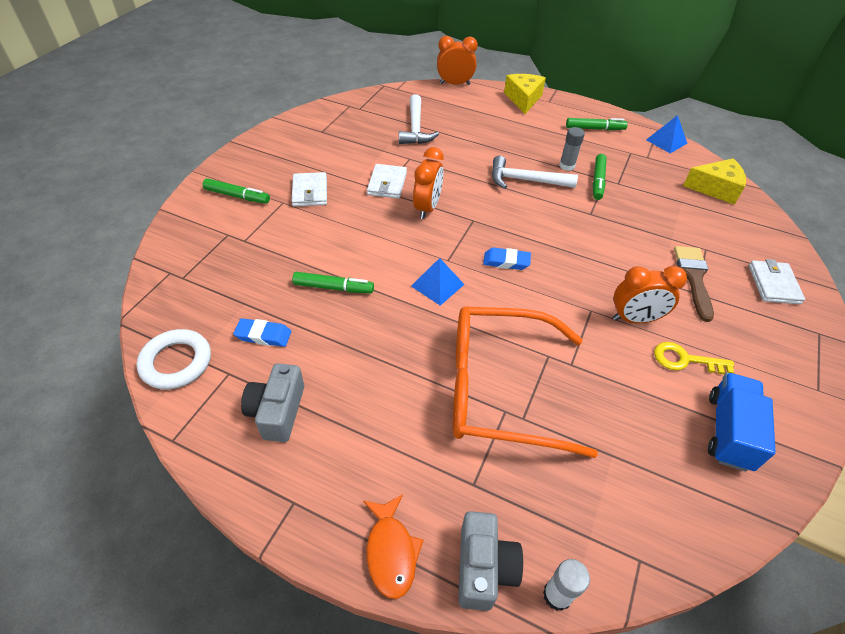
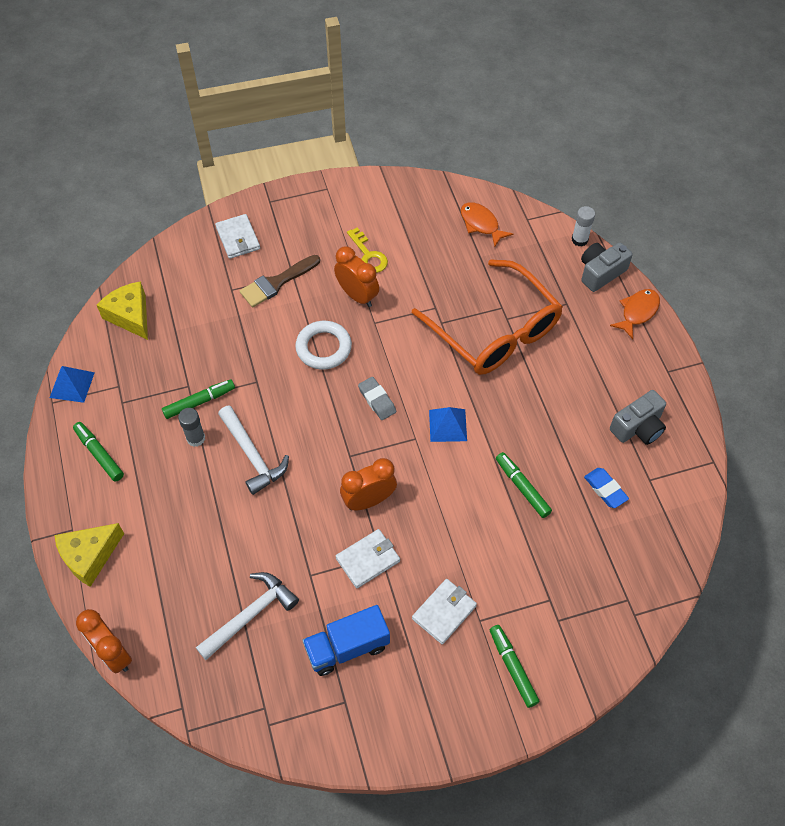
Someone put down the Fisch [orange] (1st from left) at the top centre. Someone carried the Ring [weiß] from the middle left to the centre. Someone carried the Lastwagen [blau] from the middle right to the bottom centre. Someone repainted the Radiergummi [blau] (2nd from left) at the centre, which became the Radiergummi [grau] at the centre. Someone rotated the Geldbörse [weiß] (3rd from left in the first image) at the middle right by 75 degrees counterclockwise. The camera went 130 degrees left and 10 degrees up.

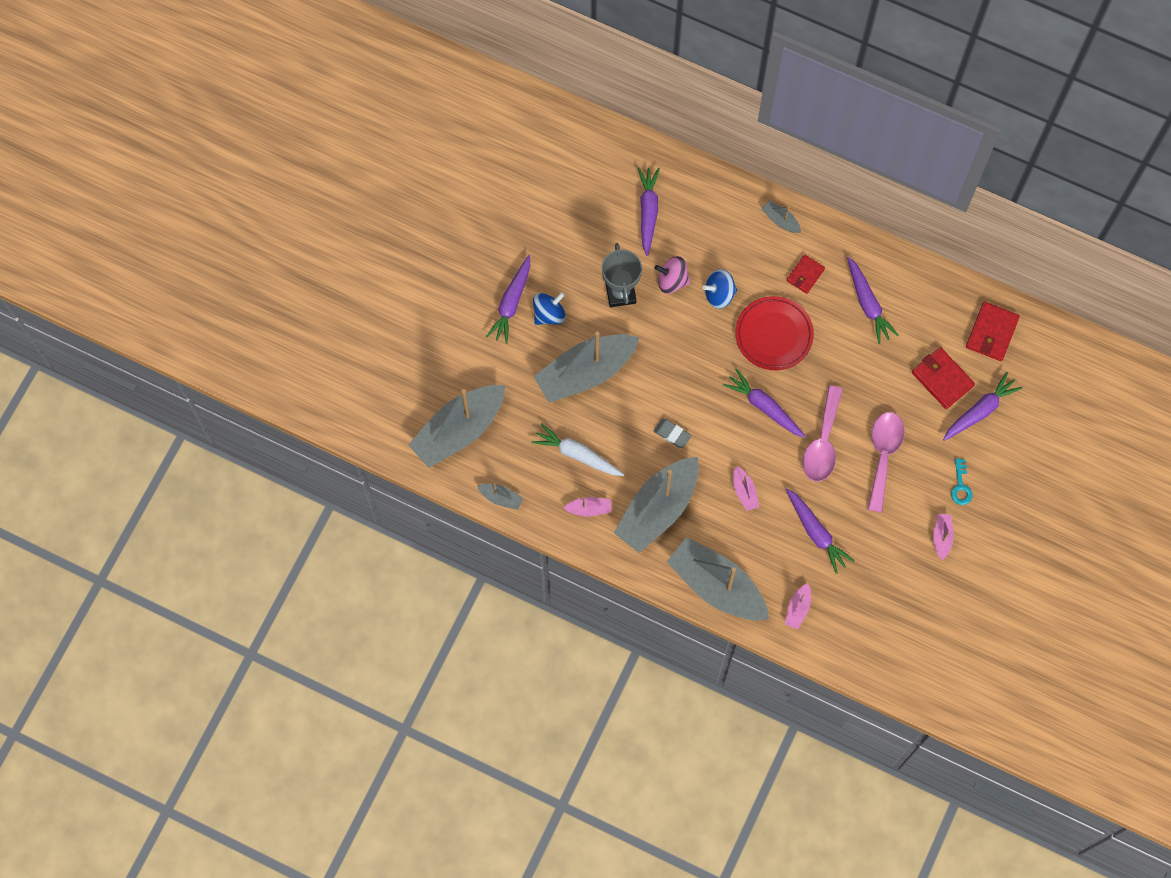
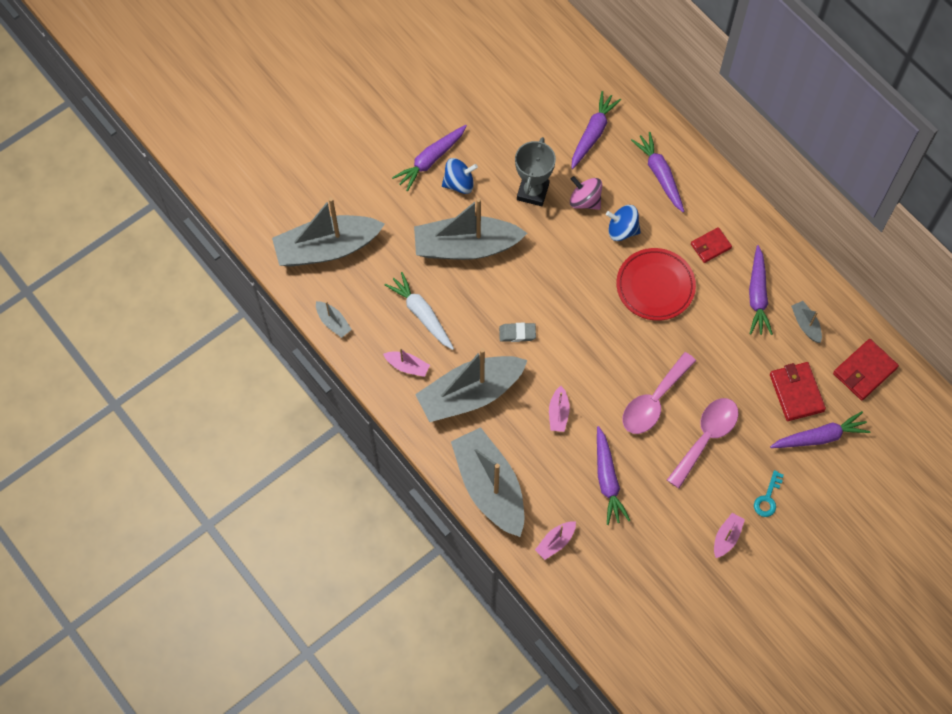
Someone carried the Karotte [lila] (3rd from left in the first image) from the centre to the top right. Someone carried the Boot [grau] (6th from left) from the top right to the middle right. Someone rotated the Radiergummi [grau] at the centre by 60 degrees counterclockwise. The camera went 25 degrees right and 5 degrees down.

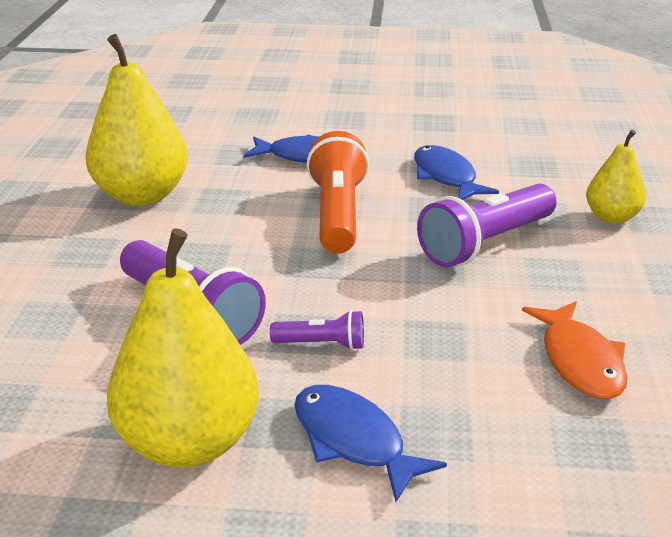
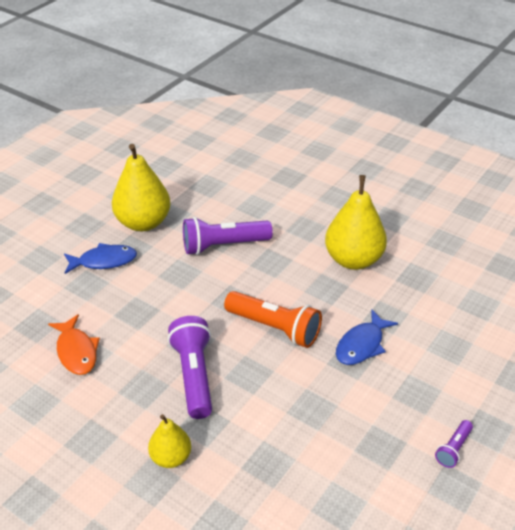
Someone took away the Fisch [blau] (3rd from left) at the top right. Someone carried the Taschenlampe [lila] (2nd from left in the first image) from the centre to the bottom right. Someone rotated the Fisch [orange] at the middle right by 135 degrees counterclockwise. The camera went 120 degrees right and 10 degrees up.

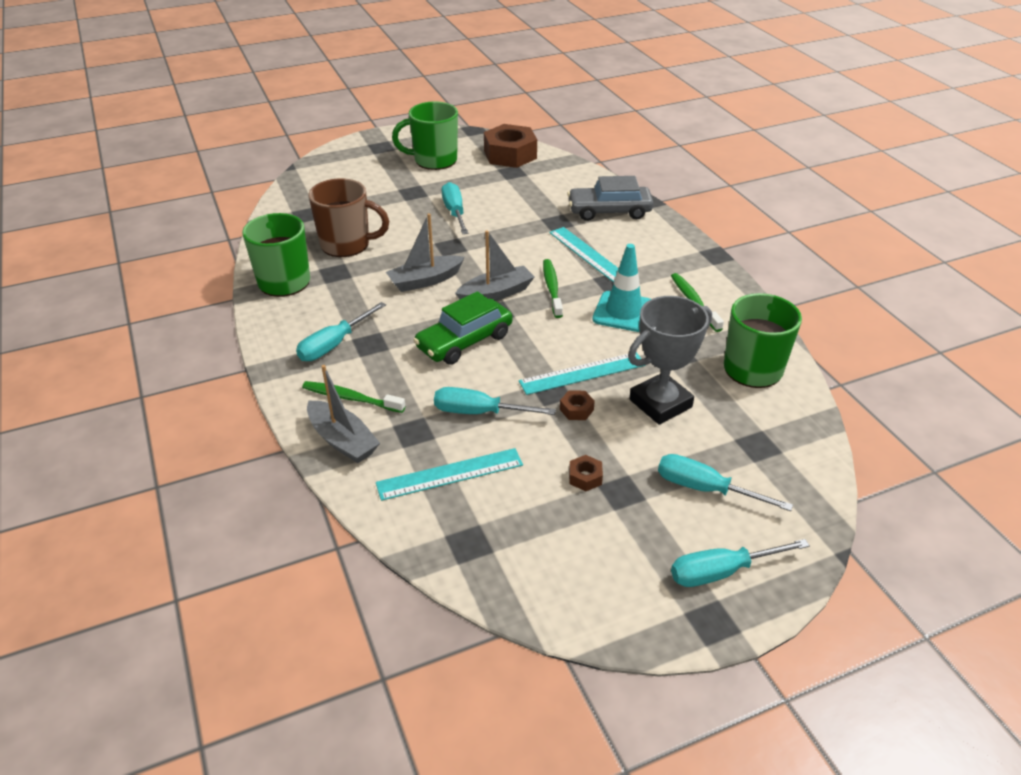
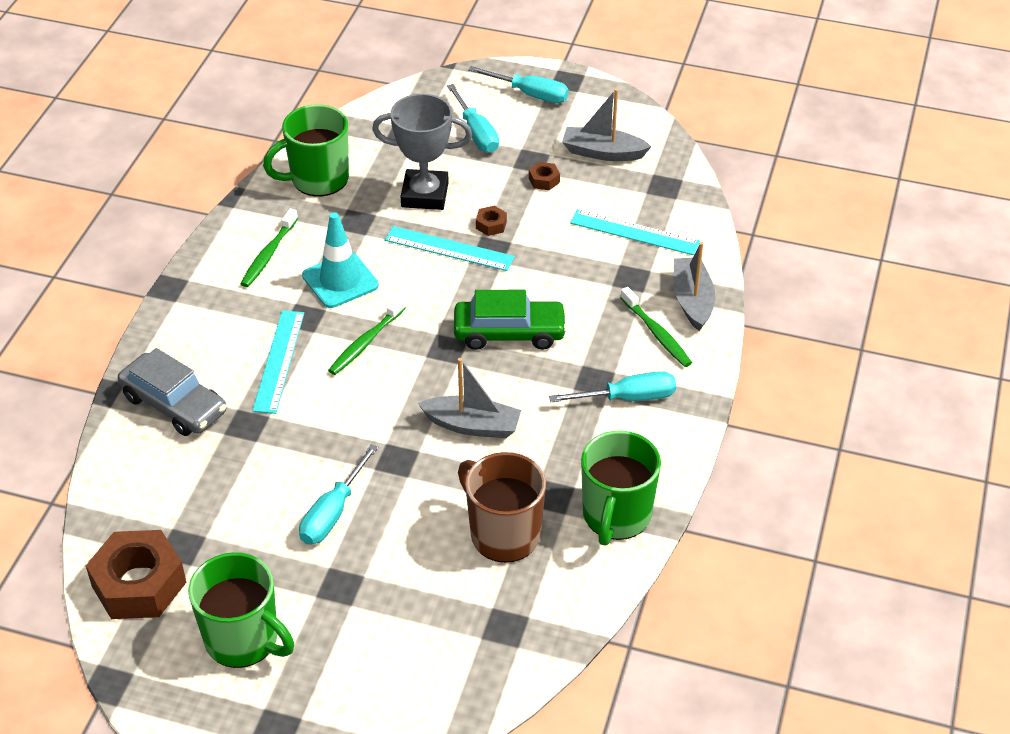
Someone took away the Schraubenzieher [türkis] (3rd from left) at the centre. Someone carried the Boot [grau] (3rd from left in the first image) from the centre to the top centre. The camera went 140 degrees left and 5 degrees up.

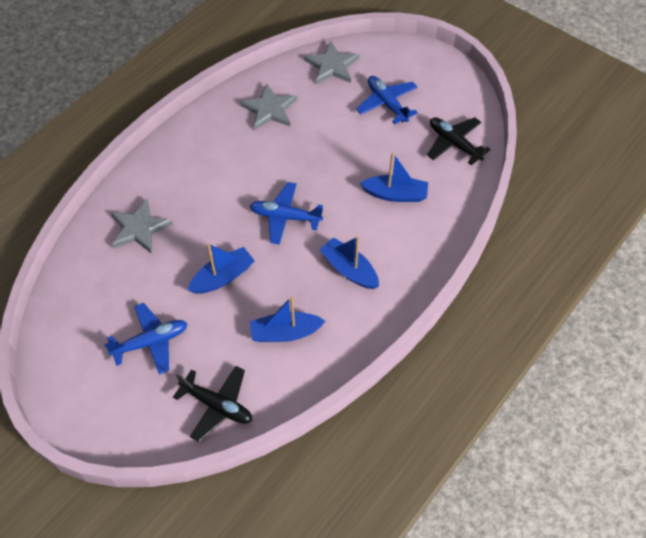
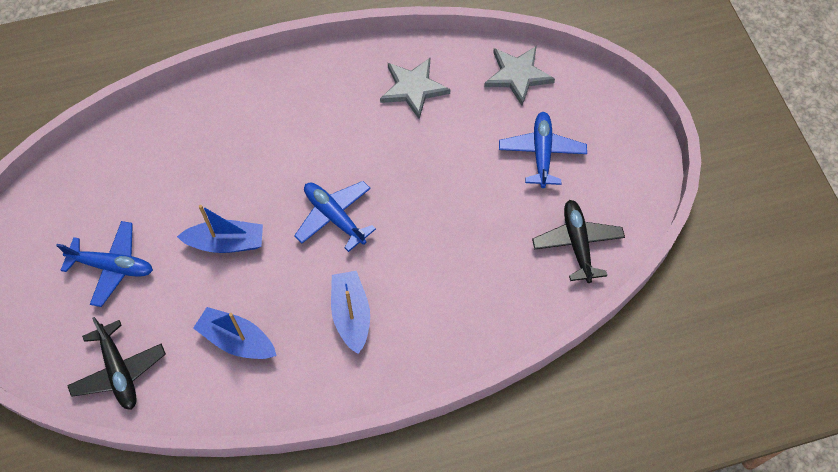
Someone took away the Stern [grau] (1st from left) at the middle left. Someone took away the Boot [blau] (4th from left) at the top centre. The camera went 35 degrees right and 5 degrees up.

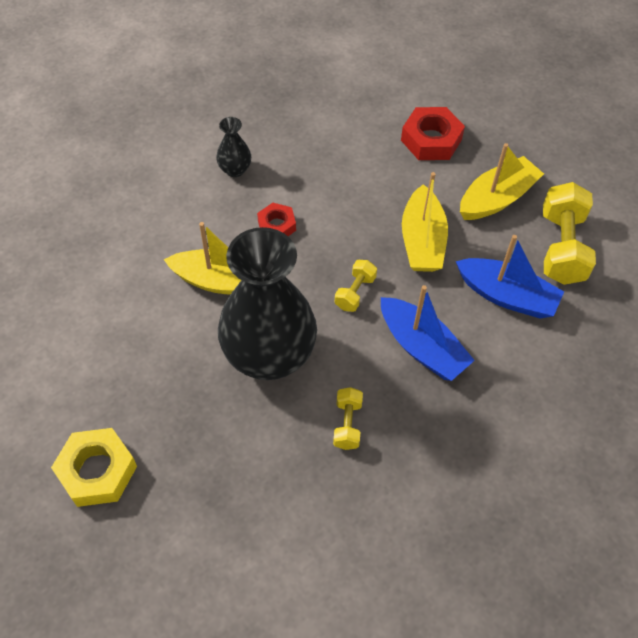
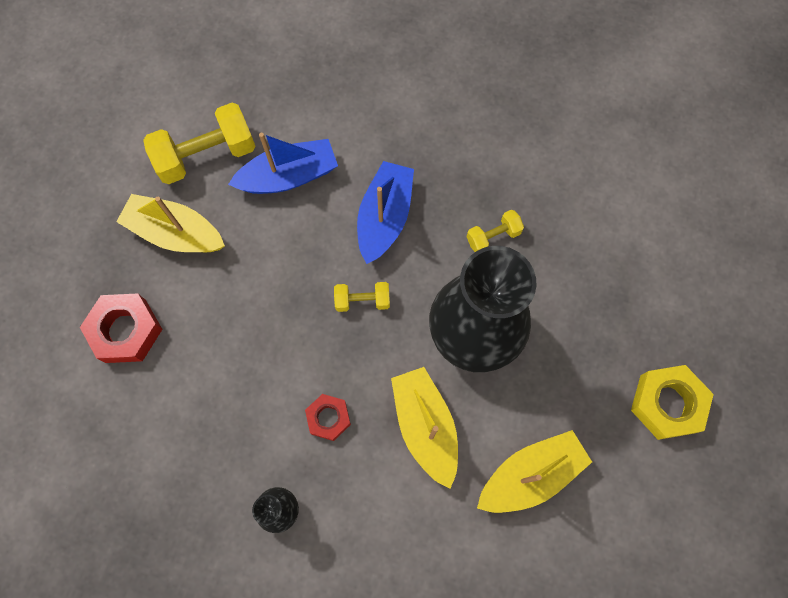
Someone carried the Boot [gelb] (2nd from left in the first image) from the centre to the bottom right. Someone rotated the Boot [blau] (2nd from left in the first image) at the middle right by 75 degrees clockwise. The camera went 120 degrees left and 15 degrees up.

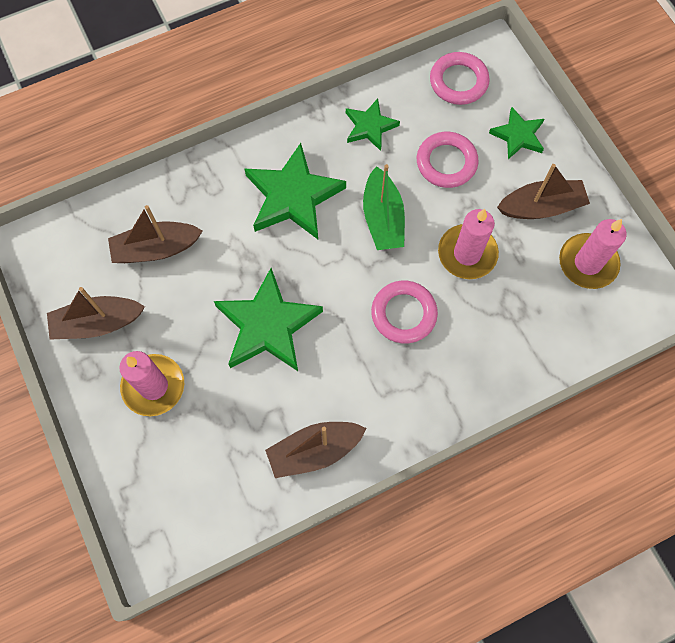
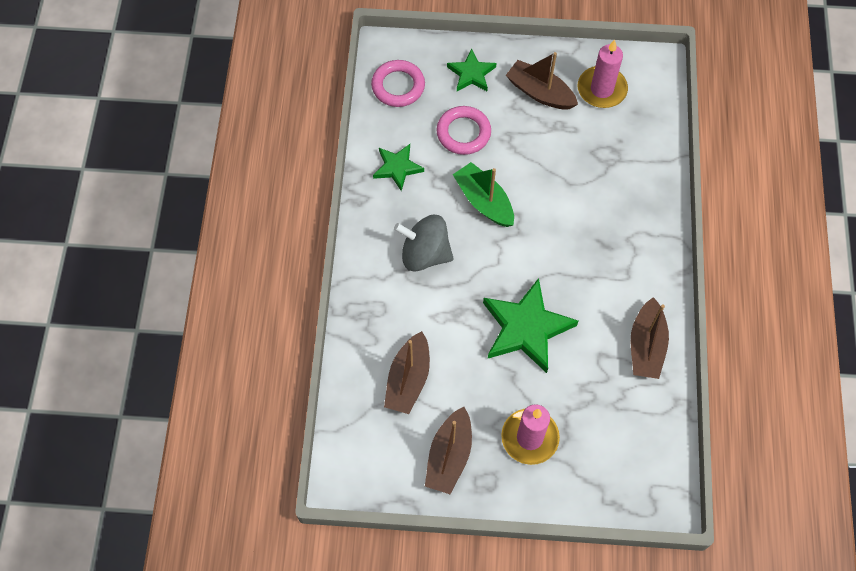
Someone took away the Ring [rosa] (1st from left) at the centre. Someone took away the Kerze [rosa] (2nd from left) at the middle right. Someone swapped the Stern [grün] (2nd from left) at the top centre for the Kreisel [grau] at the centre. Someone rotated the Boot [grün] at the top centre by 150 degrees counterclockwise. Someone rotated the Boot [braun] (4th from left in the first image) at the top right by 75 degrees counterclockwise. The camera went 60 degrees left and 5 degrees down.

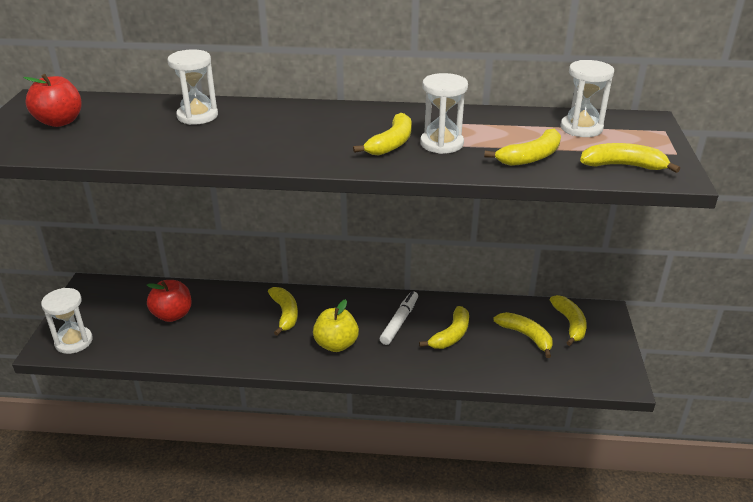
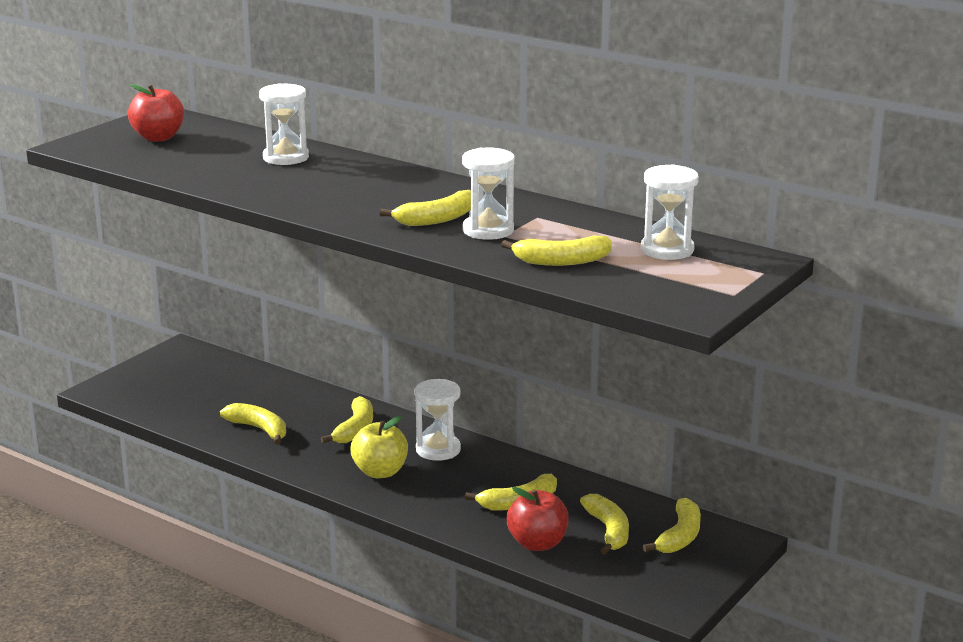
Someone took away the Filzstift [weiß] at the centre. Someone carried the Sanduhr [weiß] (1st from left in the first image) from the middle left to the centre. Someone carried the Apfel [rot] (2nd from left) from the middle left to the bottom centre. Someone carried the Banane [gelb] (7th from left in the first image) from the top right to the middle left. The camera went 30 degrees right and 10 degrees down.

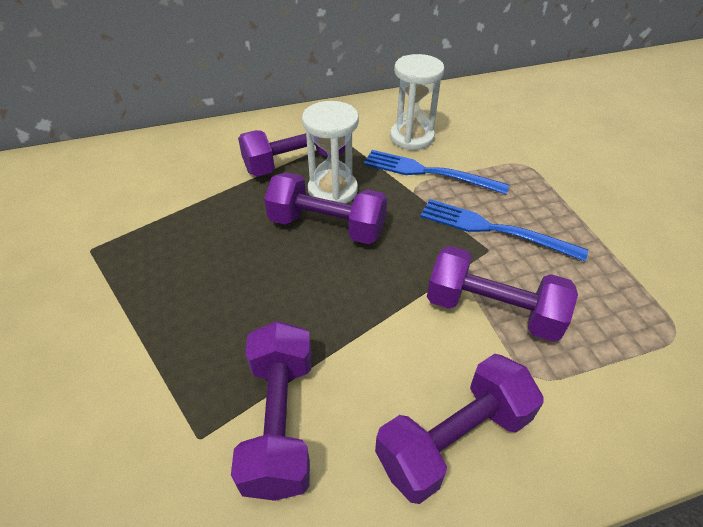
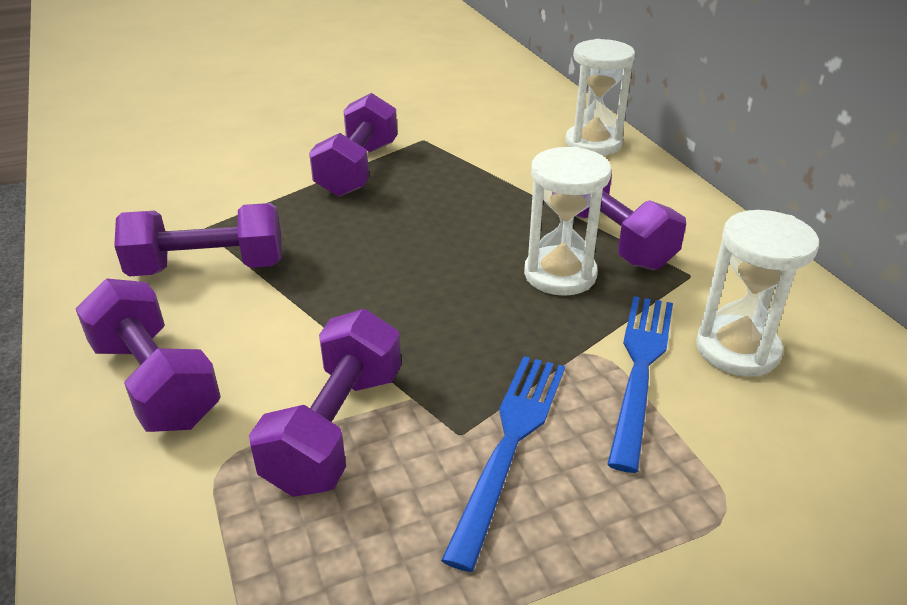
Someone put down the Sanduhr [weiß] (2nd from left) at the top centre. Someone carried the Hantel [lila] (3rd from left in the first image) from the centre to the top centre. The camera went 85 degrees right and 10 degrees down.

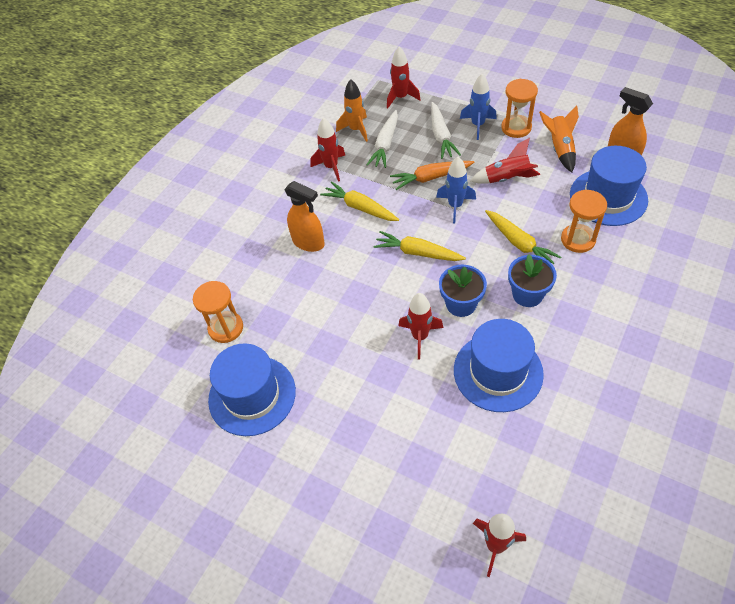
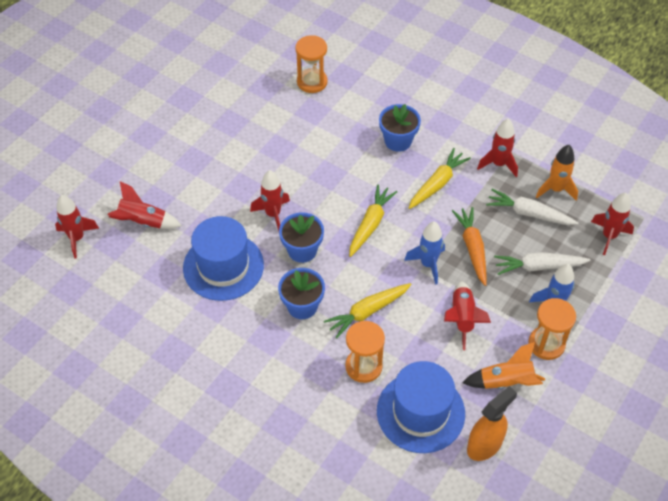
Someone took away the Hut [blau] (1st from left) at the centre. Someone put down the Rakete [rot] (2nd from left) at the middle left. Someone swapped the Sprühflasche [orange] (1st from left) at the centre for the Blumentopf [blau] (3rd from left) at the top centre. The camera went 90 degrees right and 0 degrees up.

